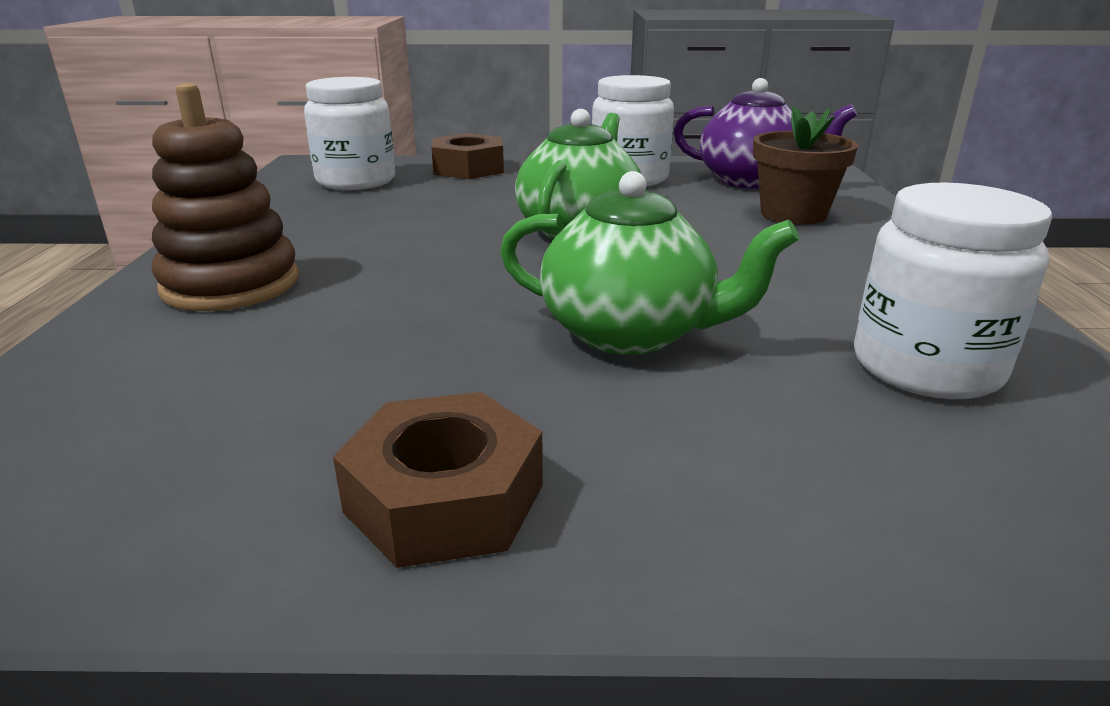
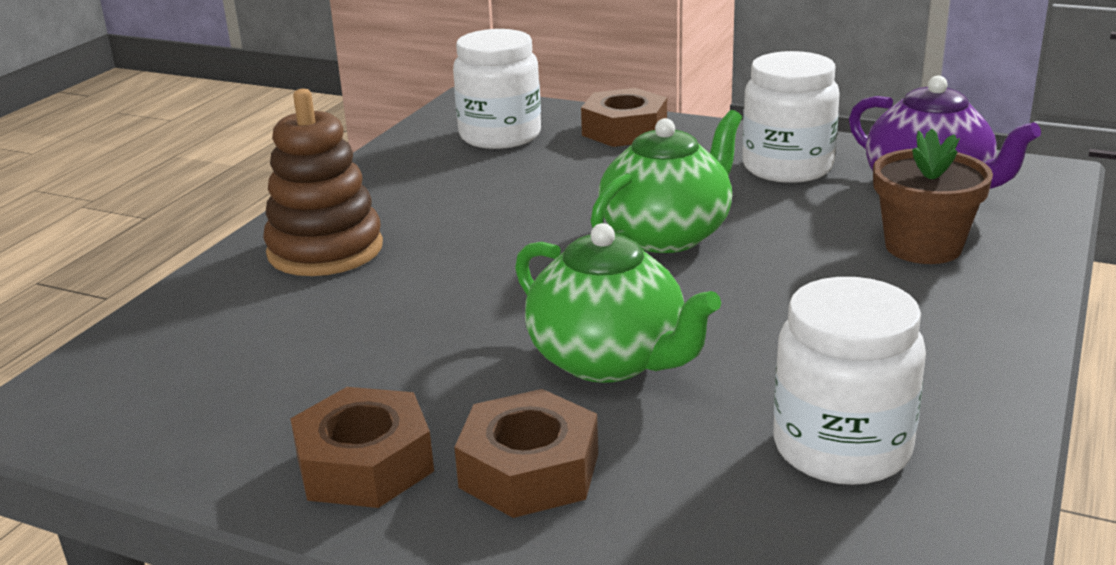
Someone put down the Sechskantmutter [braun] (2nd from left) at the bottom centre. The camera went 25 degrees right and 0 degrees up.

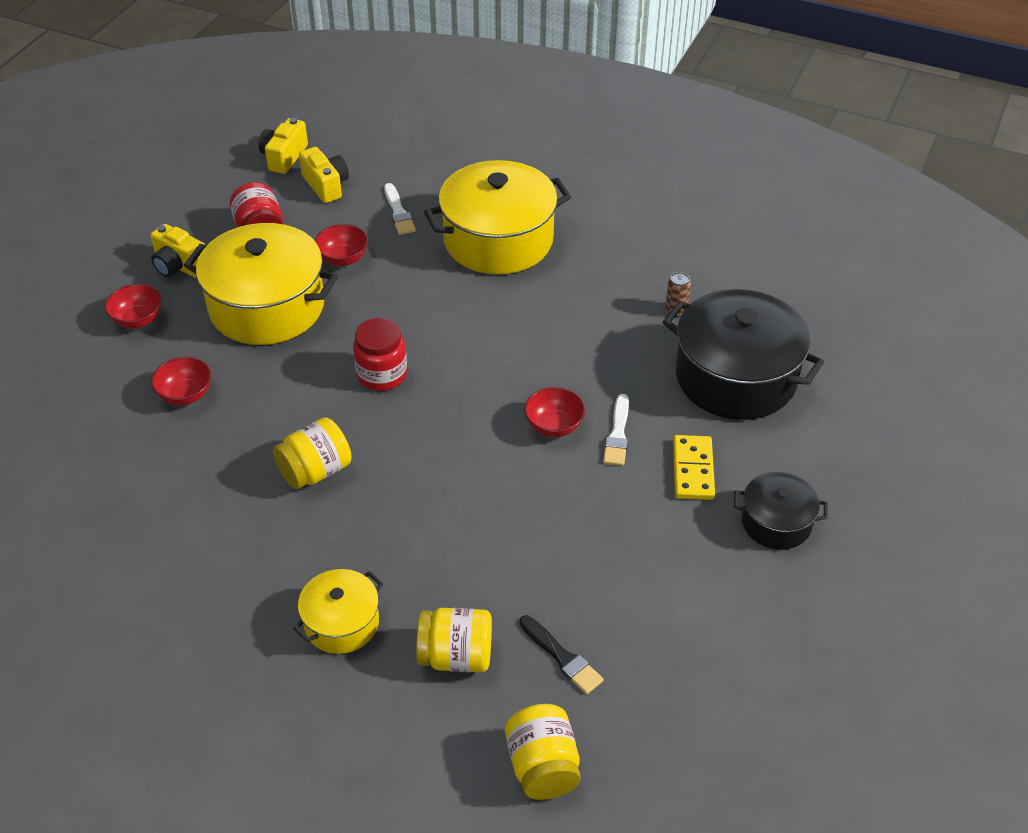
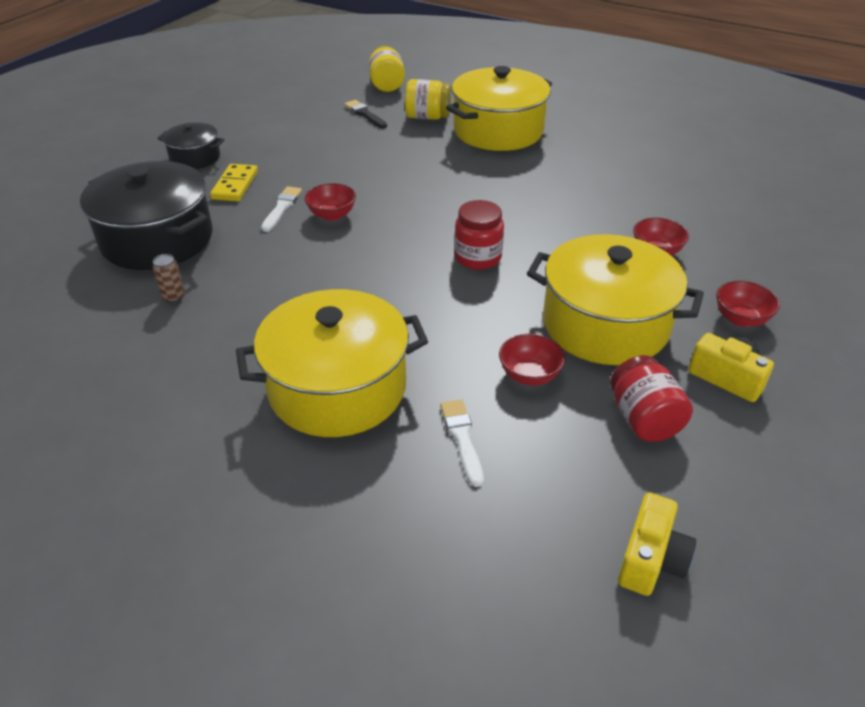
Someone took away the Einmachglas [gelb] (1st from left) at the middle left. Someone took away the Kamera [gelb] (3rd from left) at the top left. Someone scaled the Kochtopf [gelb] (2nd from left) at the bottom left by 1.90. The camera went 175 degrees left and 5 degrees down.

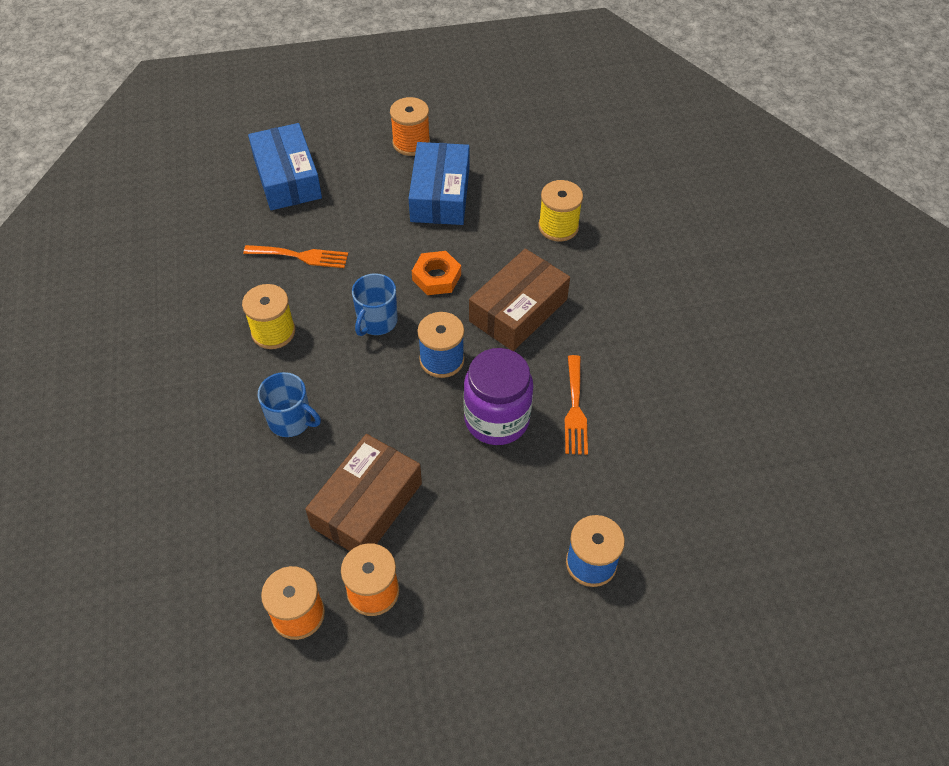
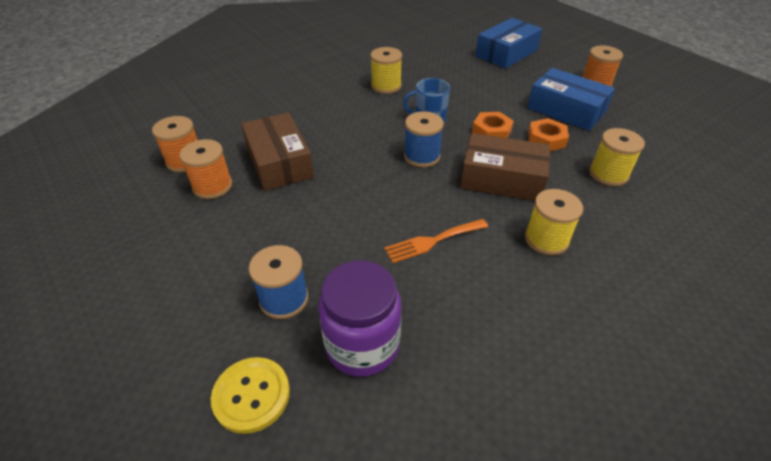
Someone took away the Gabel [orange] (1st from left) at the middle left. Someone took away the Tasse [blau] (1st from left) at the middle left. Someone put down the Knopf [gelb] at the bottom left. Someone put down the Garnrolle [gelb] (2nd from left) at the middle right. Someone put down the Sechskantmutter [orange] (2nd from left) at the top right. Someone carried the Einmachglas [lila] from the centre to the bottom centre. Someone rotated the Schachtel [braun] (1st from left) at the centre by 60 degrees clockwise. Someone rotated the Schachtel [blau] (2nd from left) at the top centre by 60 degrees clockwise. The camera went 65 degrees right and 10 degrees down.

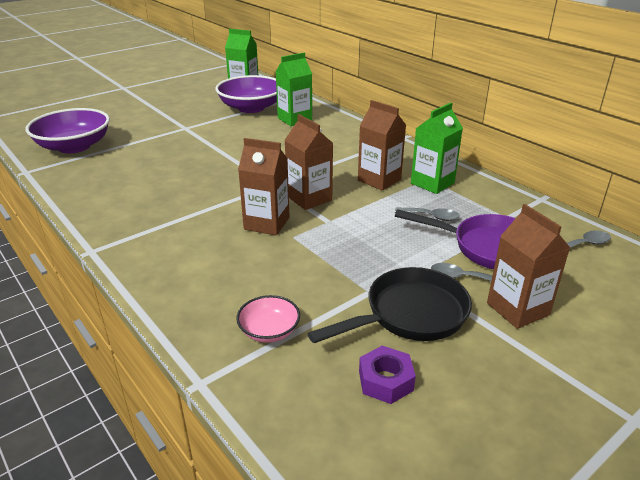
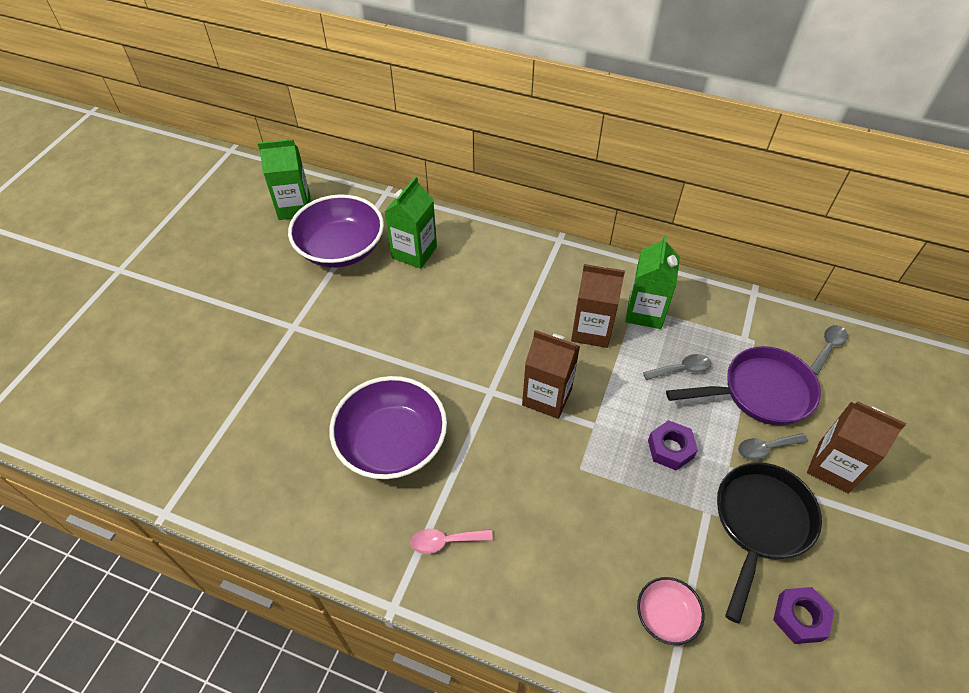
Someone took away the Getränkekarton [braun] (1st from left) at the centre. Someone put down the Löffel [rosa] at the bottom centre. Someone put down the Sechskantmutter [lila] (1st from left) at the middle right. Someone carried the Schüssel [lila] (1st from left in the first image) from the top left to the centre. The camera went 30 degrees left and 20 degrees up.

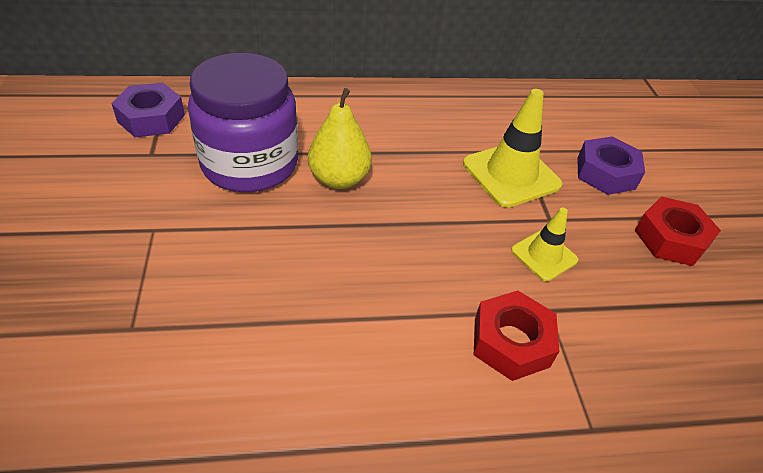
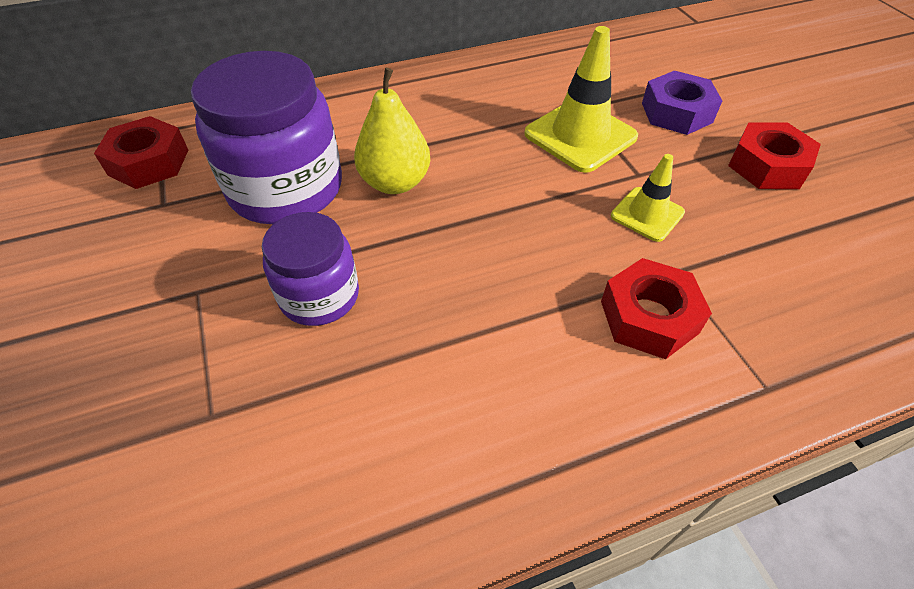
Someone put down the Einmachglas [lila] (2nd from left) at the centre. Someone repainted the Sechskantmutter [lila] (1st from left) at the top left, which became the Sechskantmutter [rot] (1st from left) at the top left. The camera went 10 degrees left and 5 degrees up.

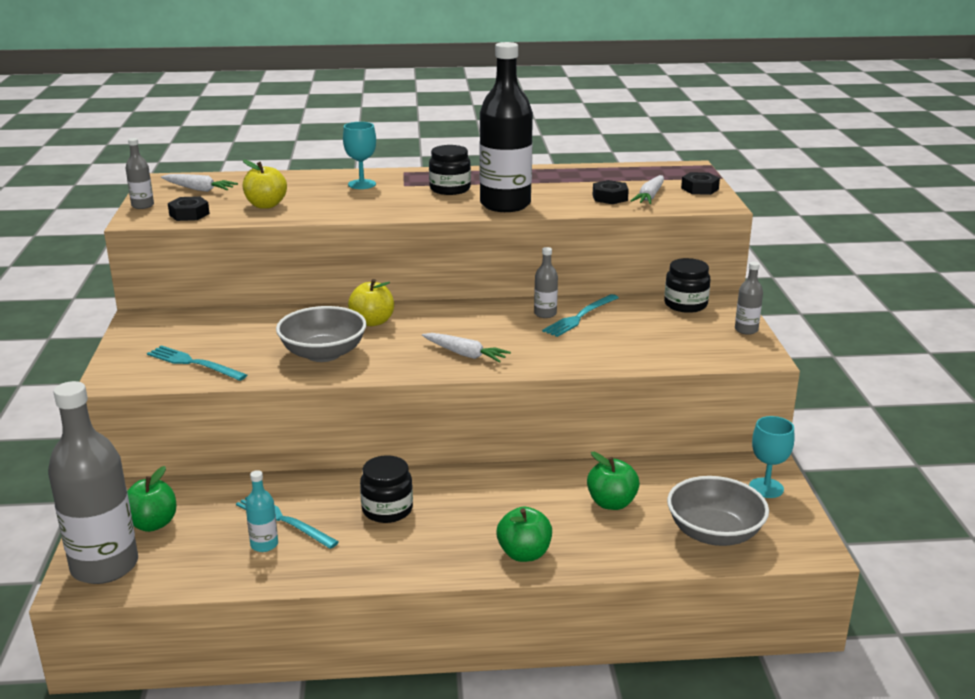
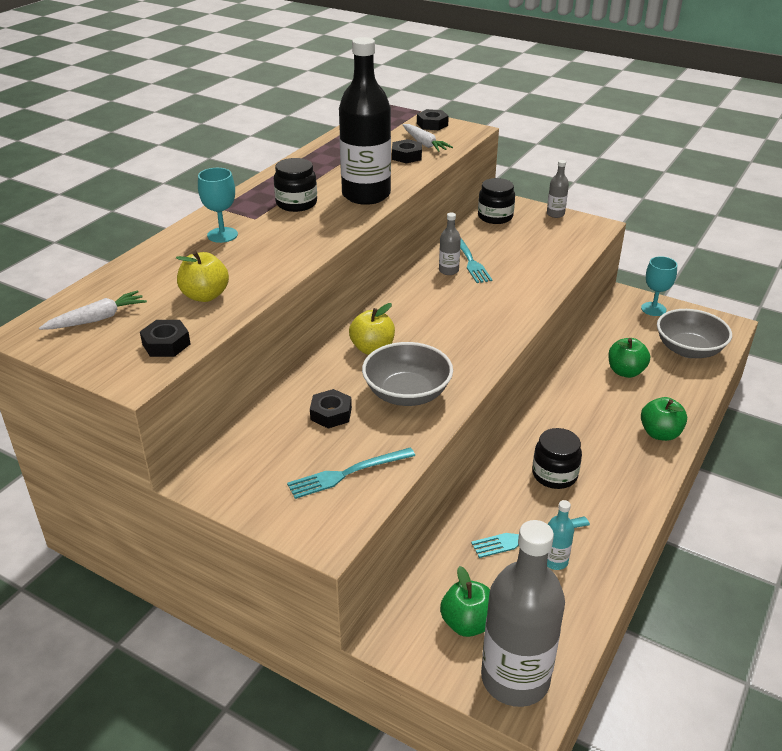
Someone took away the Flasche [grau] (2nd from left) at the top left. Someone took away the Karotte [weiß] (2nd from left) at the centre. Someone put down the Sechskantmutter [schwarz] (2nd from left) at the centre. The camera went 55 degrees left and 10 degrees up.

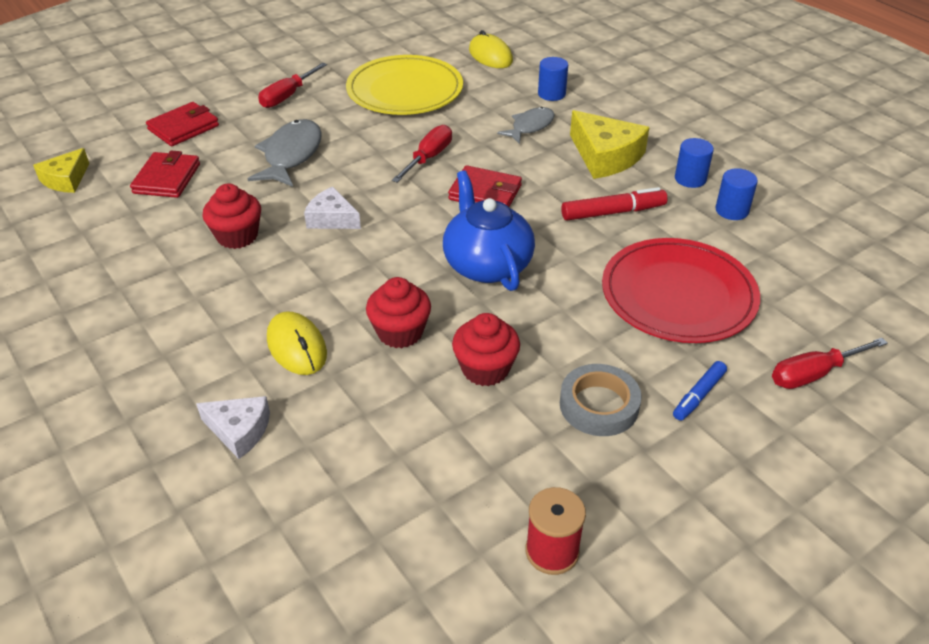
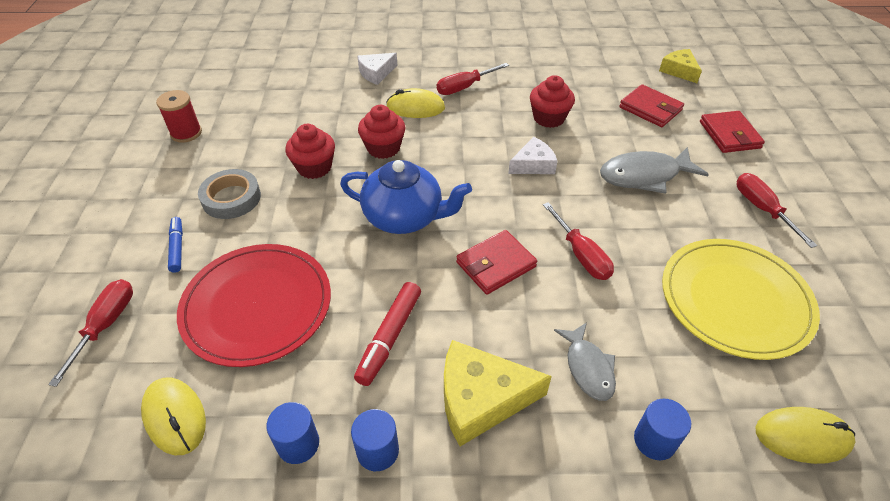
Someone put down the Computermaus [gelb] (1st from left) at the bottom left. Someone put down the Schraubenzieher [rot] (2nd from left) at the top centre. Someone rotated the Fisch [grau] (1st from left in the first image) at the top left by 120 degrees clockwise. The camera went 125 degrees right and 5 degrees up.

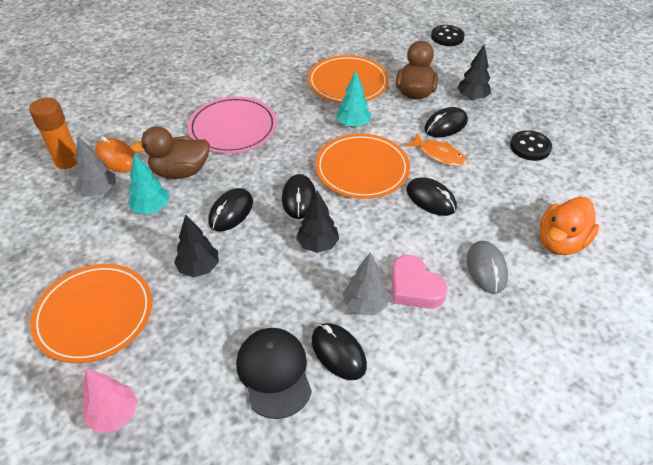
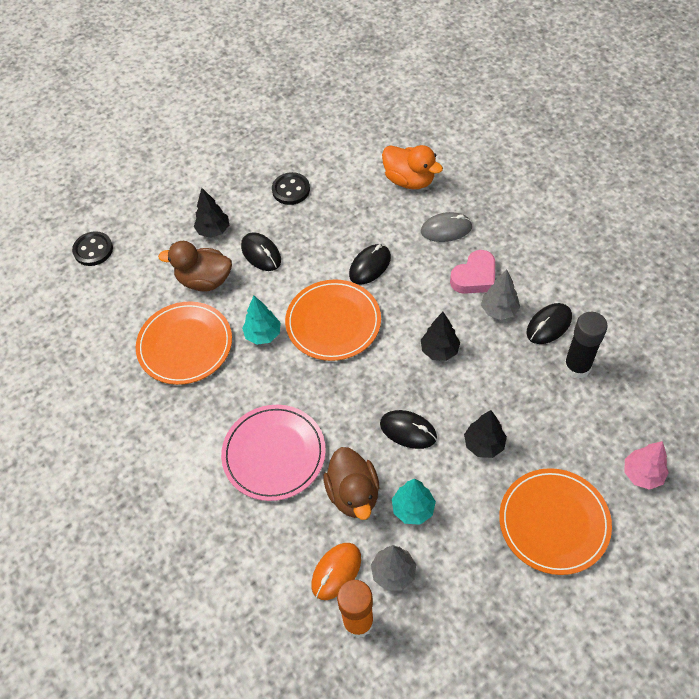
Someone took away the Computermaus [schwarz] (2nd from left) at the centre. Someone took away the Fisch [orange] at the top centre. Someone swapped the Kappe [schwarz] at the bottom centre for the Klebestift [schwarz] at the middle right. The camera went 90 degrees left and 10 degrees up.

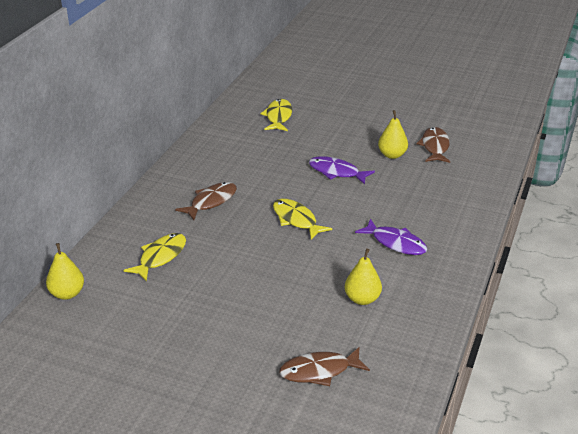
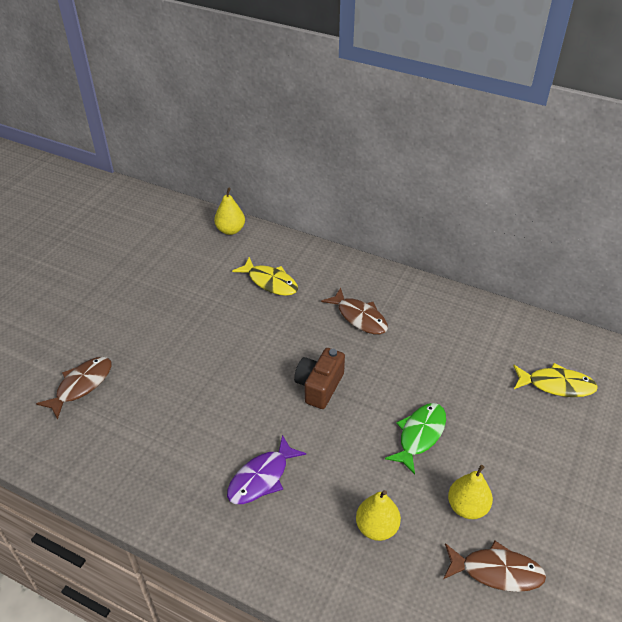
Someone carried the Birne [gelb] (2nd from left) from the centre to the bottom centre. Someone swapped the Fisch [gelb] (3rd from left) at the centre for the Kamera [braun] at the centre. Someone repainted the Fisch [lila] (1st from left) at the centre, which became the Fisch [grün] at the bottom right. Someone rotated the Fisch [braun] (2nd from left in the first image) at the bottom centre by 45 degrees clockwise. The camera went 95 degrees right and 10 degrees up.

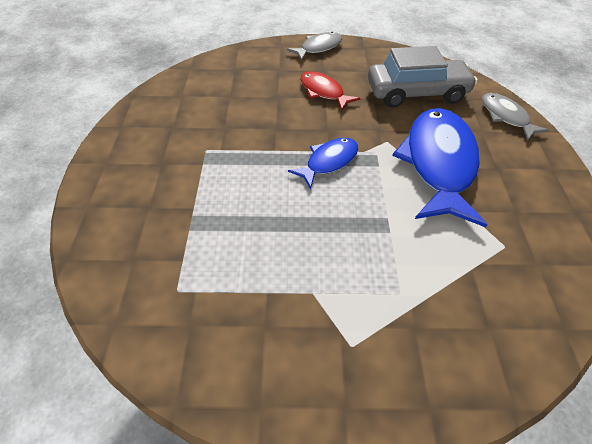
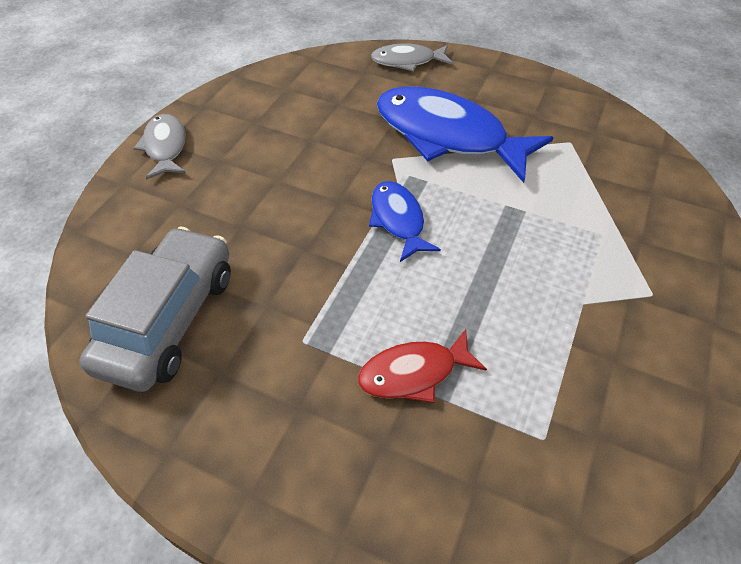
Someone carried the Fisch [rot] from the top centre to the centre. Someone carried the Auto [grau] from the top right to the middle left. The camera went 65 degrees left and 0 degrees up.

